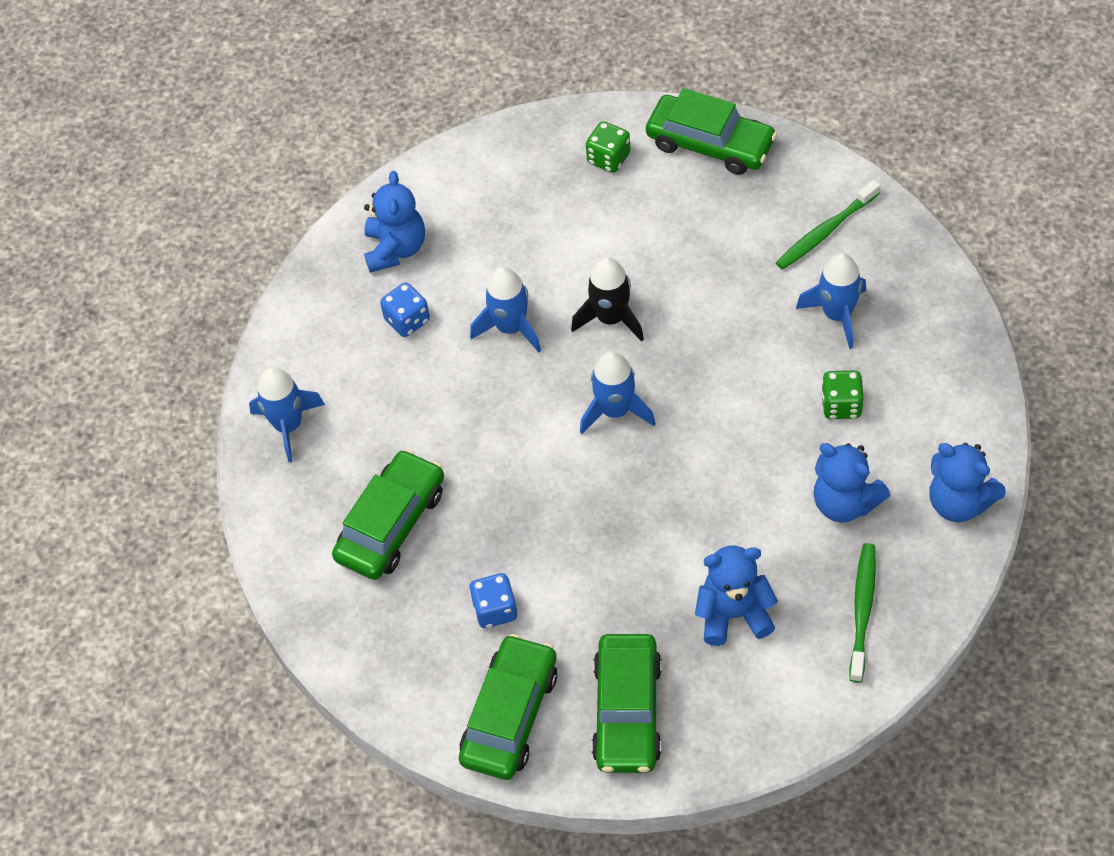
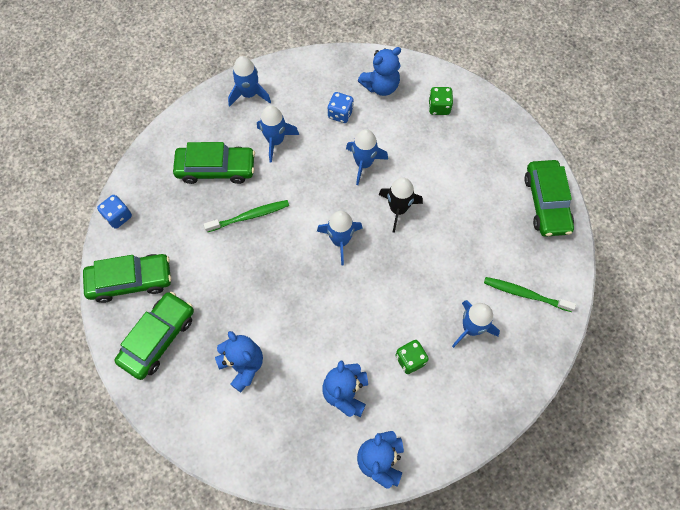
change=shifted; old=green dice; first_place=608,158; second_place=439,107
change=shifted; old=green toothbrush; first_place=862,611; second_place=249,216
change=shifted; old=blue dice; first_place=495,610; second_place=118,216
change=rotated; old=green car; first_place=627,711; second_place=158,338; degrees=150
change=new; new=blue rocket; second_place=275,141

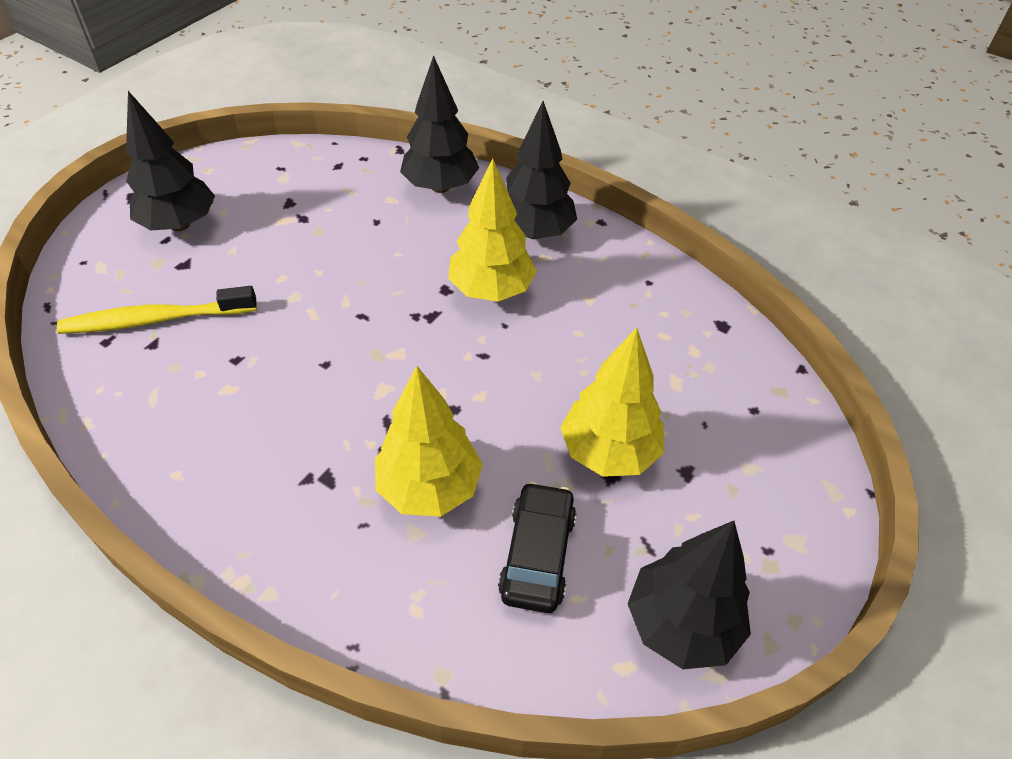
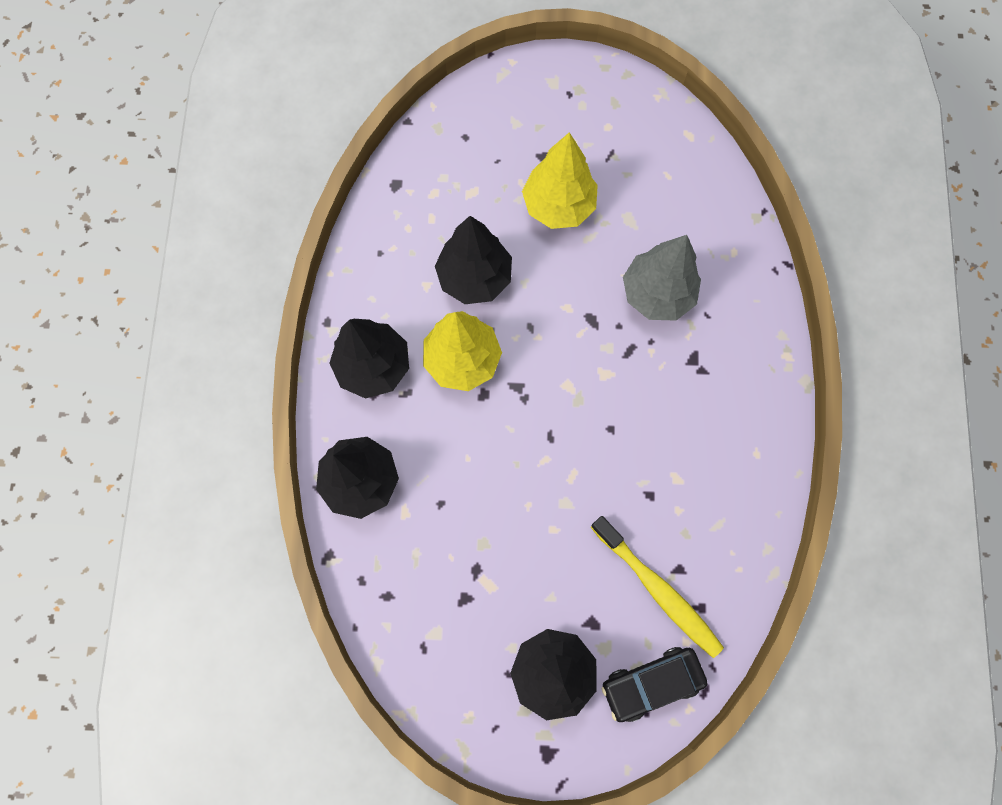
change=repainted; old=yellow tree; new=grey tree; first_place=429,488; second_place=657,294
change=shifted; old=black car; first_place=537,554; second_place=651,683
change=shifted; old=black tree; first_place=681,624; second_place=474,277

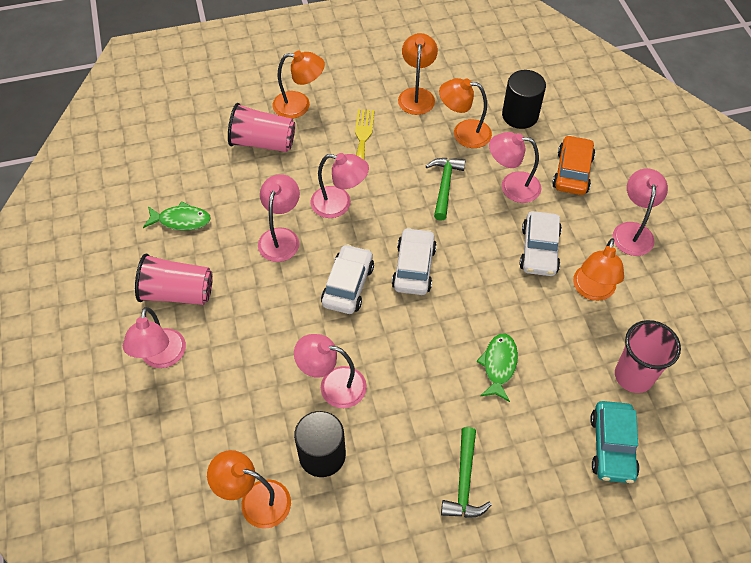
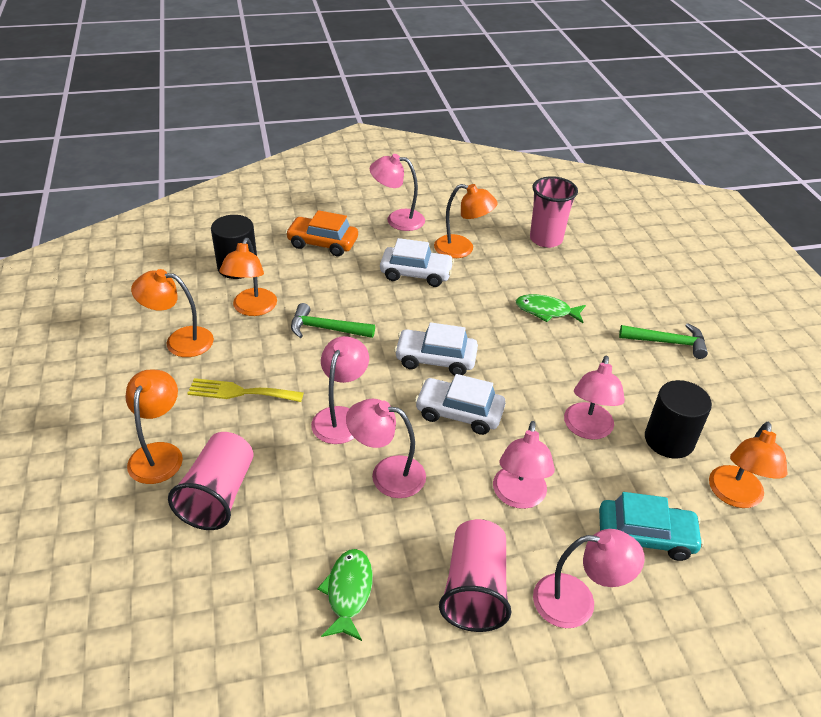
change=shifted; old=pink lamp; first_place=512,186; second_place=518,497
change=shifted; old=turquoise car; first_place=612,446; second_place=645,536

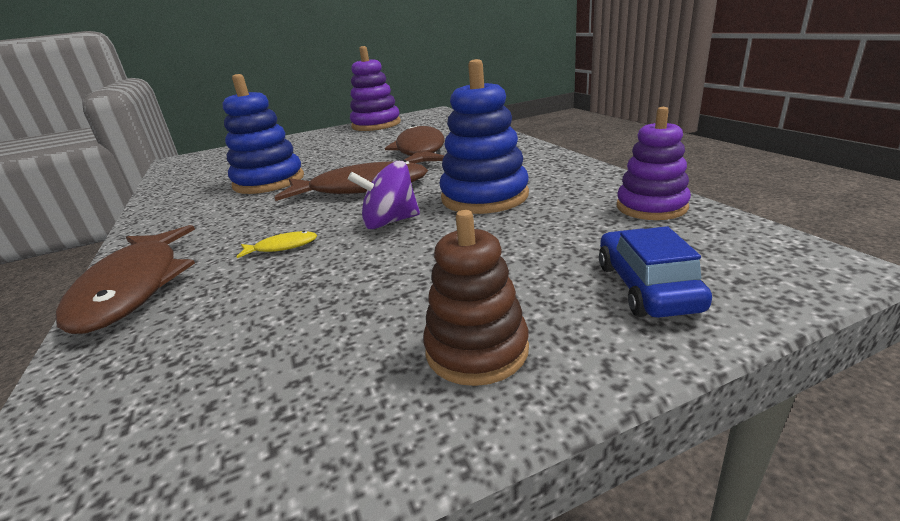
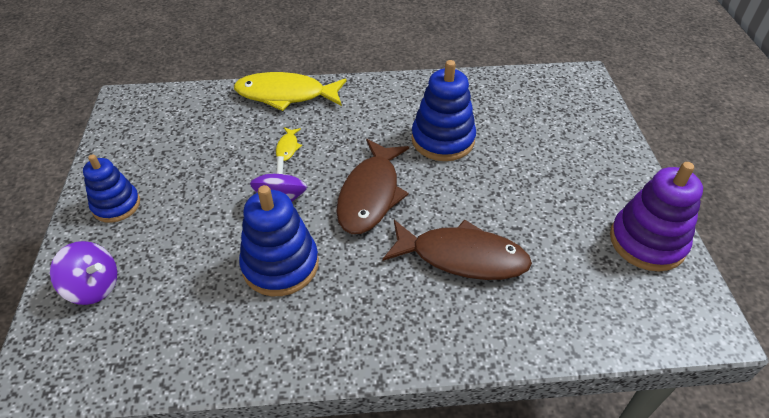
change=gone; old=purple stacking toy; first_place=651,207
change=repainted; old=brown stacking toy; new=blue stacking toy; first_place=476,350; second_place=116,205
change=repainted; old=brown fish; new=yellow fish; first_place=134,287; second_place=286,95
change=swapped; old=blue car; new=purple spinning top; first_place=646,287; second_place=94,287

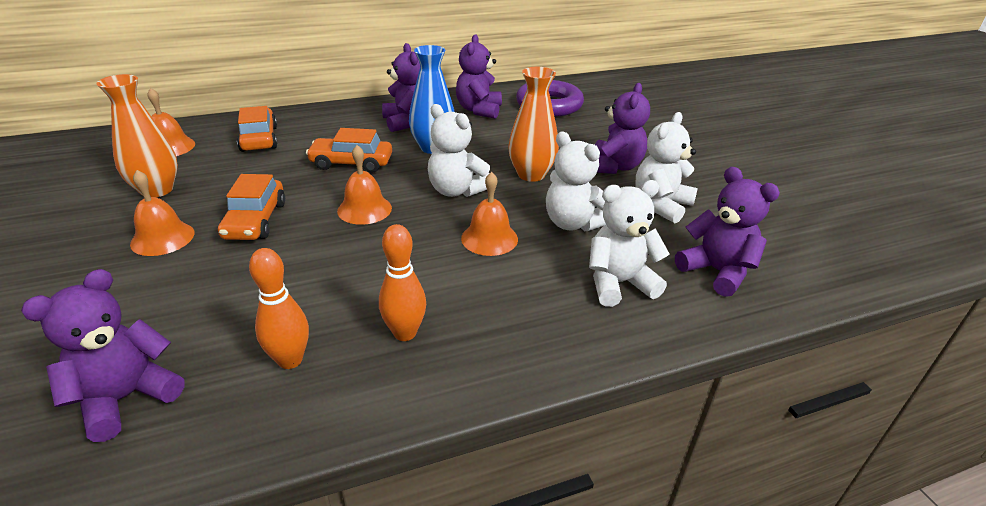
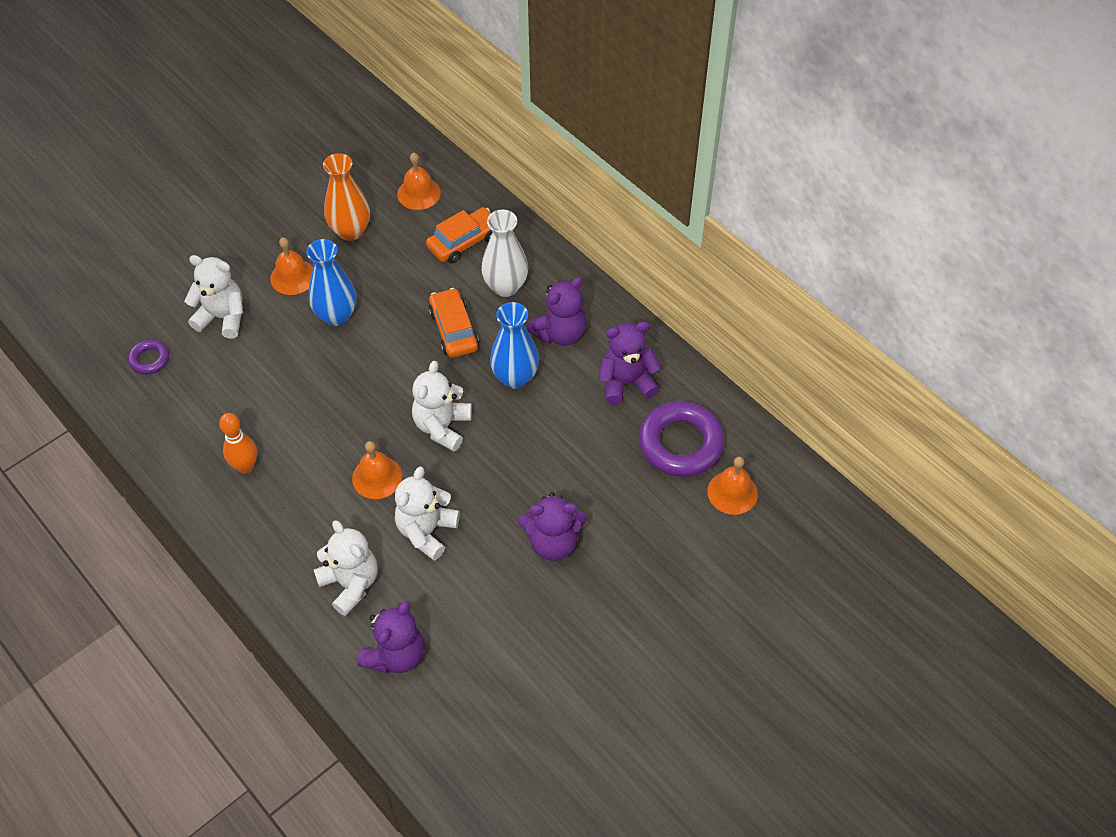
change=gone; old=orange vase; first_place=531,174
change=shifted; old=white teddy bear; first_place=661,205; second_place=222,317
change=shifted; old=orange bell; first_place=364,209; second_place=732,492
change=swapped; old=orange car; new=blue vase; first_place=255,220; second_place=336,315
change=gone; old=orange bowling pin; first_place=290,360
change=swapped; old=purple teddy bear; new=purple ring; first_place=126,398; second_place=149,359
change=new; new=white vase; second_place=505,286

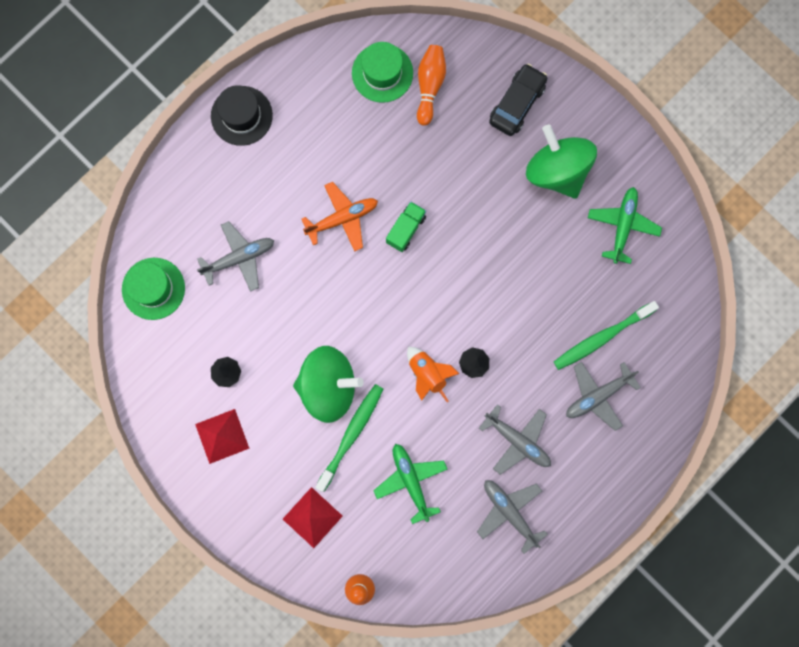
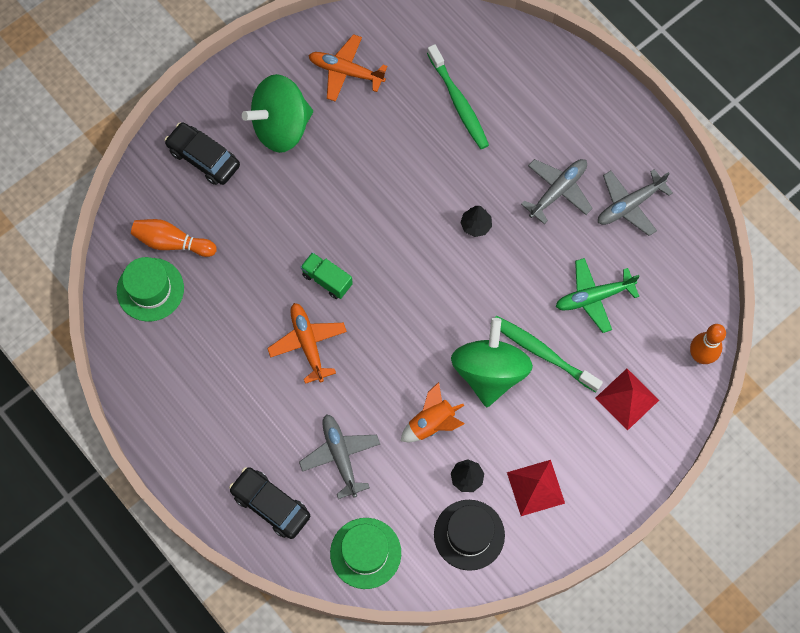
change=shifted; old=black hat; first_place=241,116; second_place=469,535
change=repainted; old=green plane; new=orange plane; first_place=623,225; second_place=345,71
change=shifted; old=orange rocket; first_place=427,374; second_place=432,423
change=gone; old=grey plane; first_place=597,396
change=new; new=black car; second_place=271,505

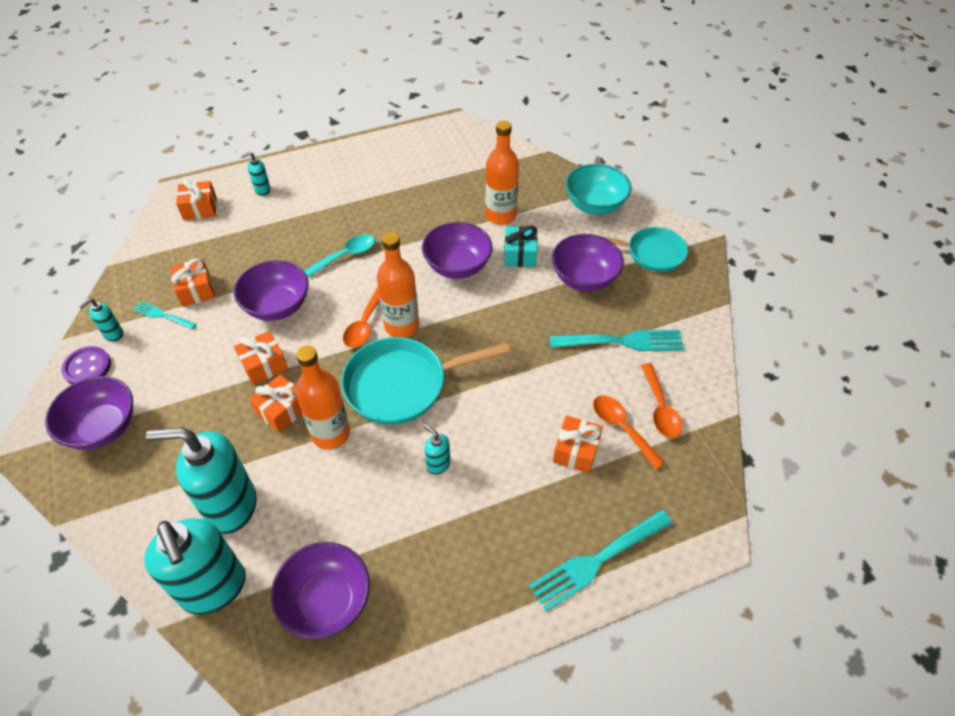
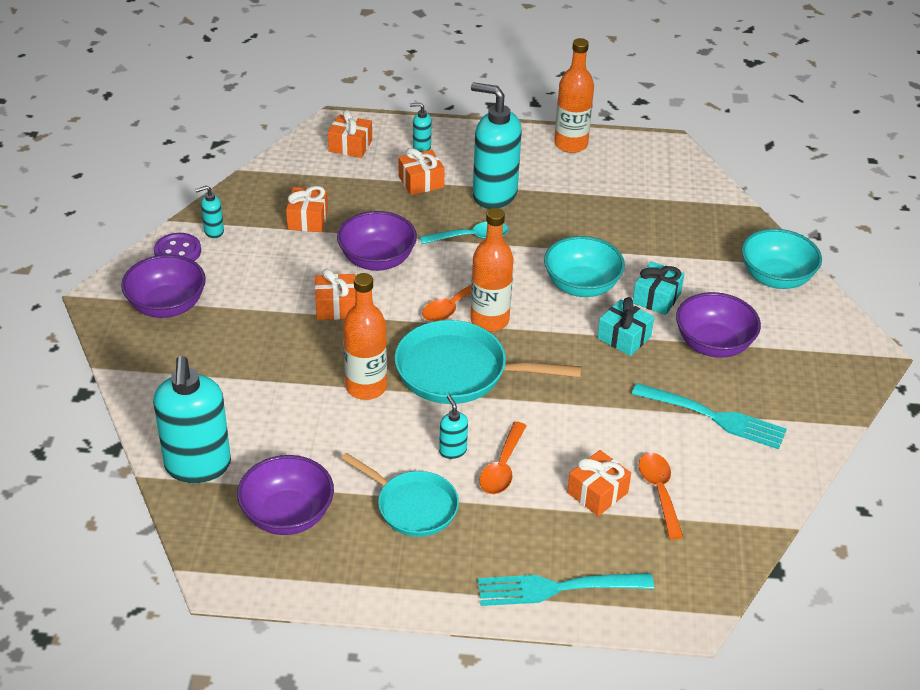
change=shifted; old=orange bottle; first_place=500,216; second_place=570,144
change=repainted; old=purple bowl; new=turquoise bowl; first_place=457,266; second_place=581,286
change=shifted; old=turquoise pan; first_place=651,253; second_place=413,506
change=gone; old=turquoise fork; first_place=162,315
change=shifted; old=orange spoon; first_place=660,408; second_place=502,467
change=shifted; old=orange gift; first_place=282,410; second_place=421,182
change=shifted; old=turquoise soap dispenser; first_place=231,507; second_place=494,195
change=new; new=turquoise gift; second_place=624,337

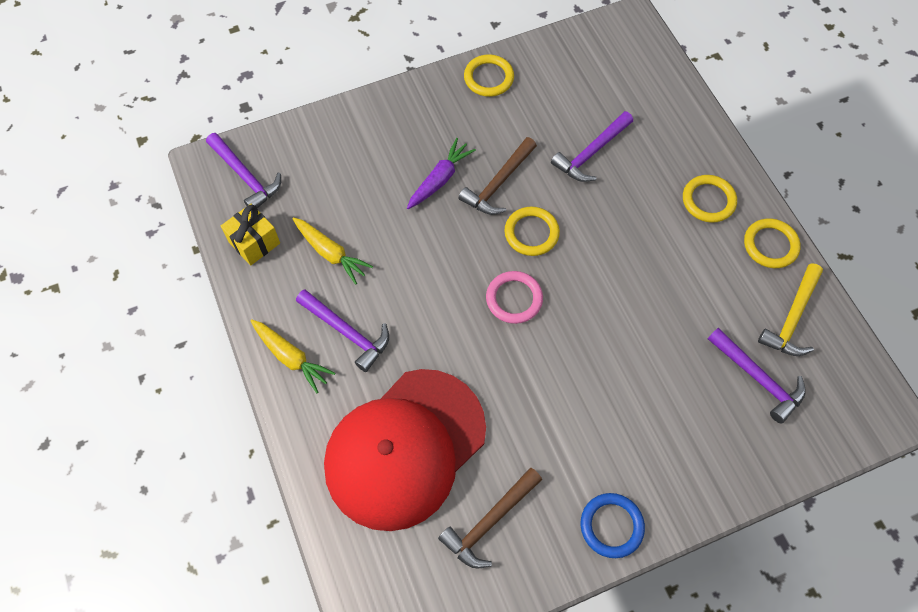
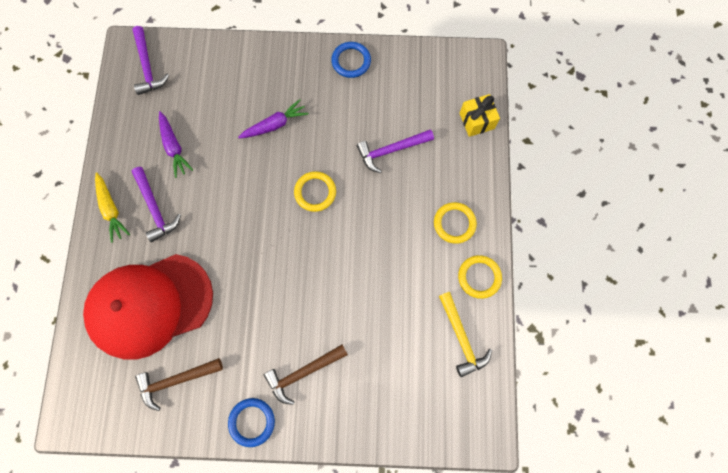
change=repainted; old=yellow ring; new=blue ring; first_place=488,78; second_place=351,61
change=shifted; old=brown hammer; first_place=498,184; second_place=303,373
change=shifted; old=yellow gift; first_place=254,242; second_place=476,121
change=repainted; old=yellow carrot; new=purple carrot; first_place=330,253; second_place=174,147
change=rotated; old=yellow hammer; first_place=792,318; second_place=461,338; degrees=-75
change=gone; old=pink ring; first_place=514,299
change=gone; old=purple hammer; first_place=758,378

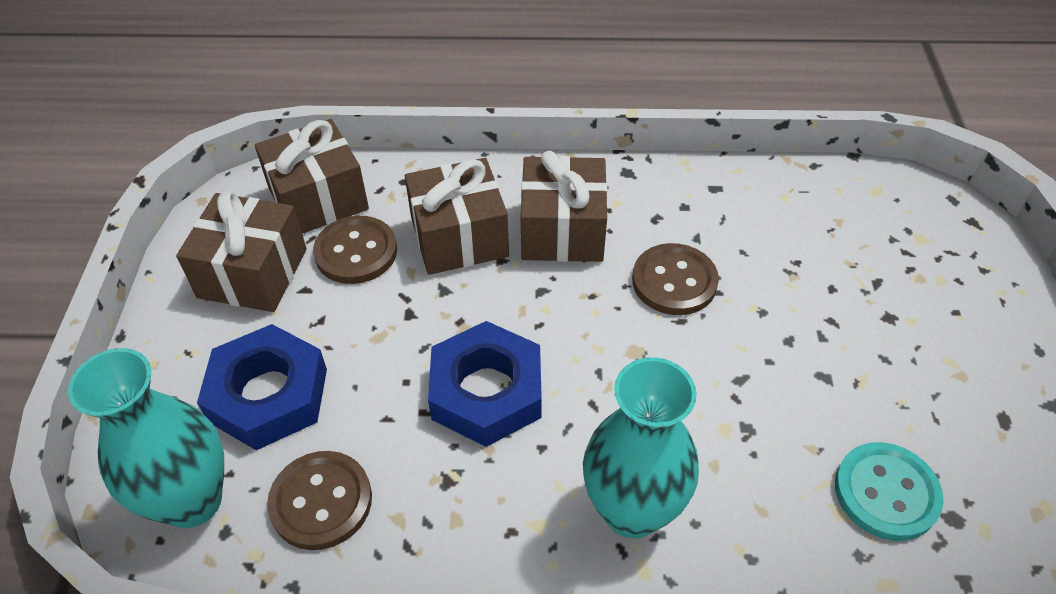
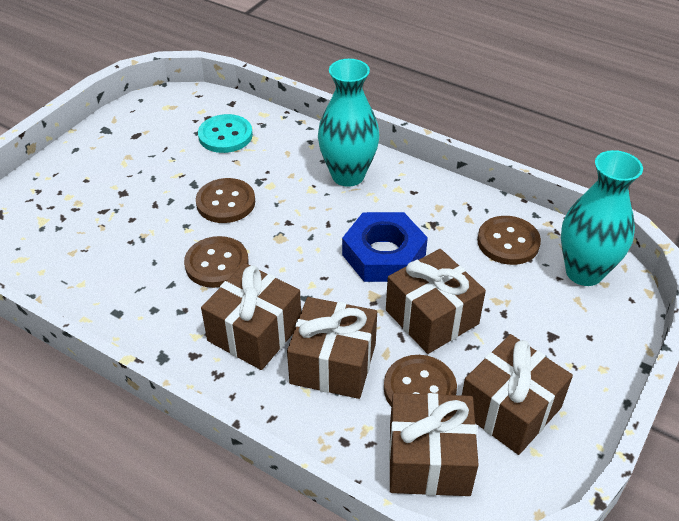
change=gone; old=blue nut; first_place=268,395
change=new; new=brown button; second_place=226,202
change=new; new=brown gift; second_place=432,317

